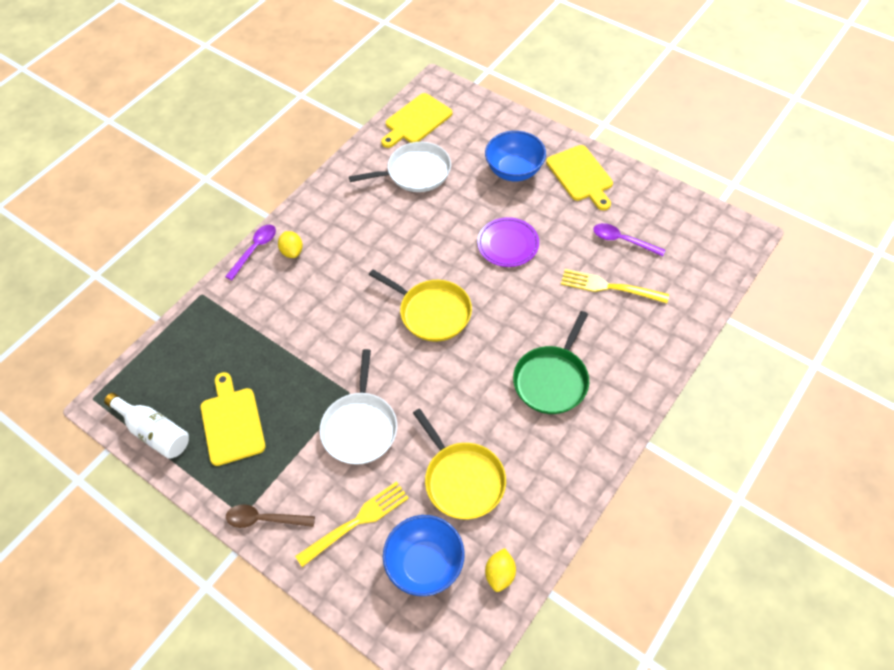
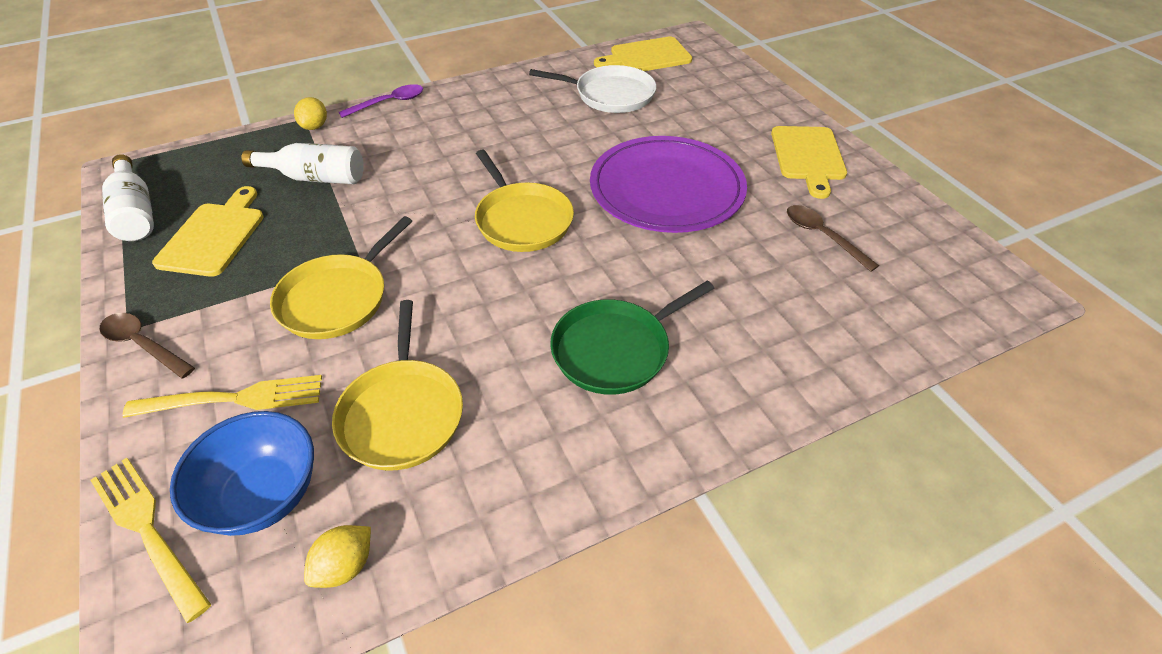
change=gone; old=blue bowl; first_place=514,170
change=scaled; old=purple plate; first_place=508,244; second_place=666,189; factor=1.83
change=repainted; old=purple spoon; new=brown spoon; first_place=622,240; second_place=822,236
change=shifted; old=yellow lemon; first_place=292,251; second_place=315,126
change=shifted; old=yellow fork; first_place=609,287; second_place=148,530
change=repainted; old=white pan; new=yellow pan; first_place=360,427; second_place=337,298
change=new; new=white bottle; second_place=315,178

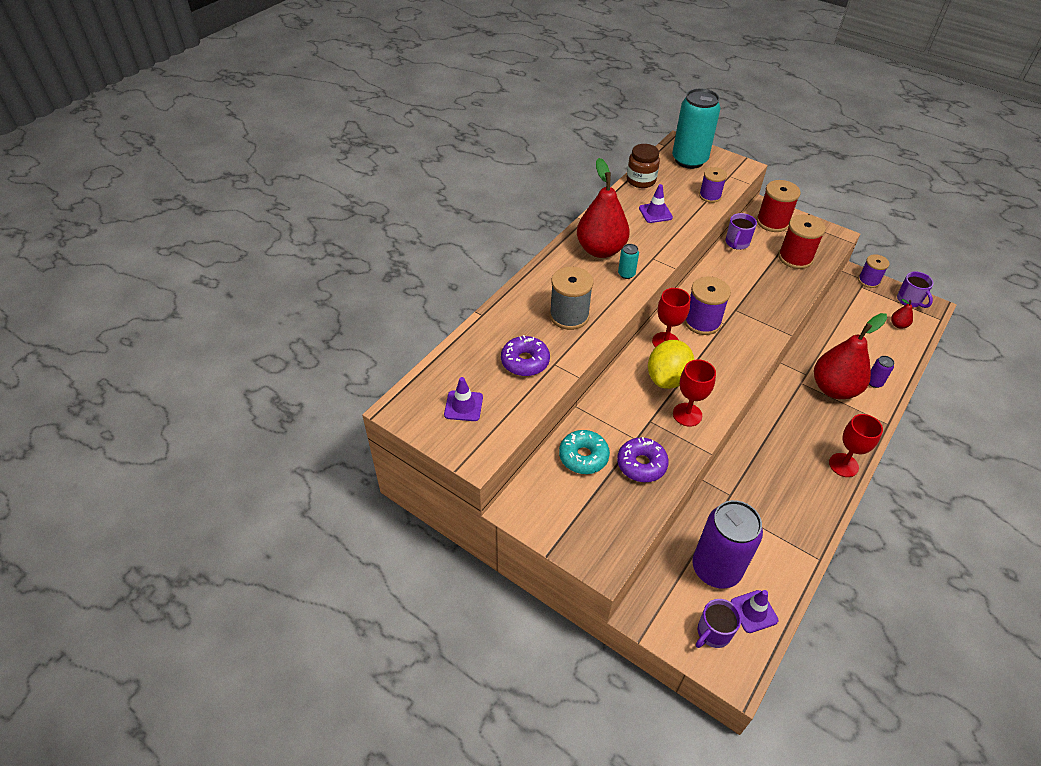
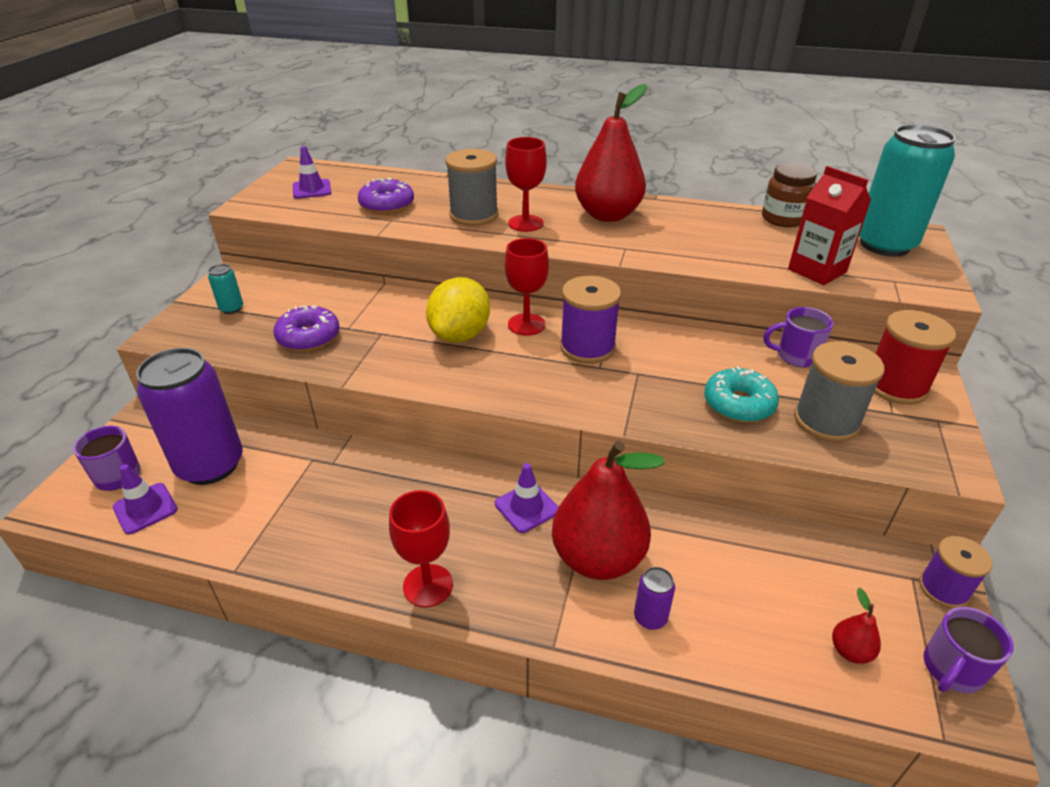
change=swapped; old=purple spool; new=red carton; first_place=710,196; second_place=817,270
change=shifted; old=purple traffic cone; first_place=655,213; second_place=526,507
change=repainted; old=red spool; new=grey spool; first_place=795,258; second_place=826,421
change=shifted; old=turquoise can; first_place=626,274; second_place=231,308
change=rotated; old=yellow lemon; first_place=667,378; second_place=460,335; degrees=-75
change=shifted; old=red goblet; first_place=687,414; second_place=525,223
change=shifted; old=turquoise donut; first_place=583,456; second_place=738,404

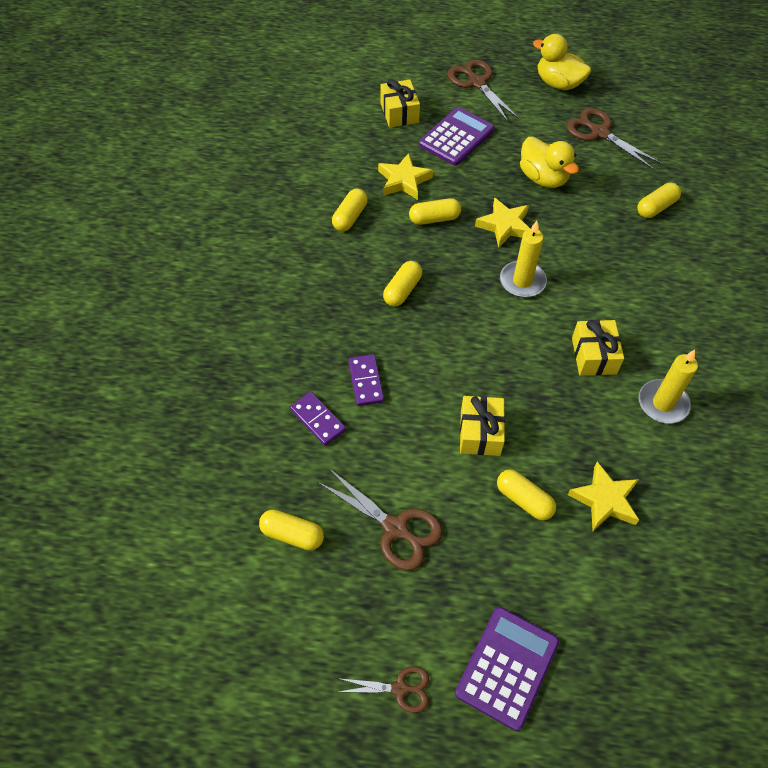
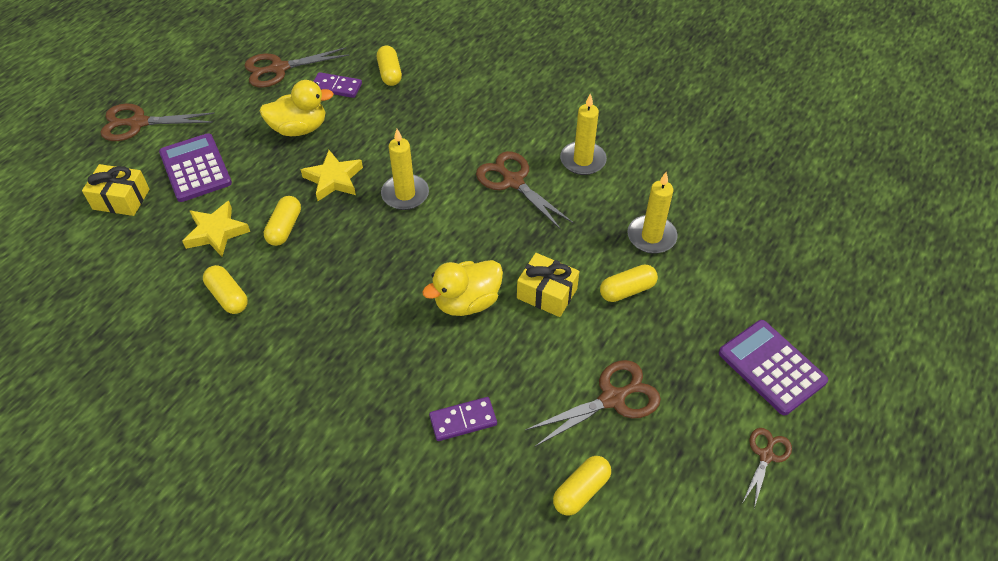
change=shifted; old=yellow duck; first_place=558,83; second_place=467,302
change=gone; old=yellow capsule; first_place=402,290
change=swapped; old=yellow gift; new=brown scissors; first_place=593,356; second_place=513,181
change=shifted; old=purple domino; first_place=365,381; second_place=336,87
change=swapped; old=yellow star; new=yellow candle; first_place=605,500; second_place=651,236

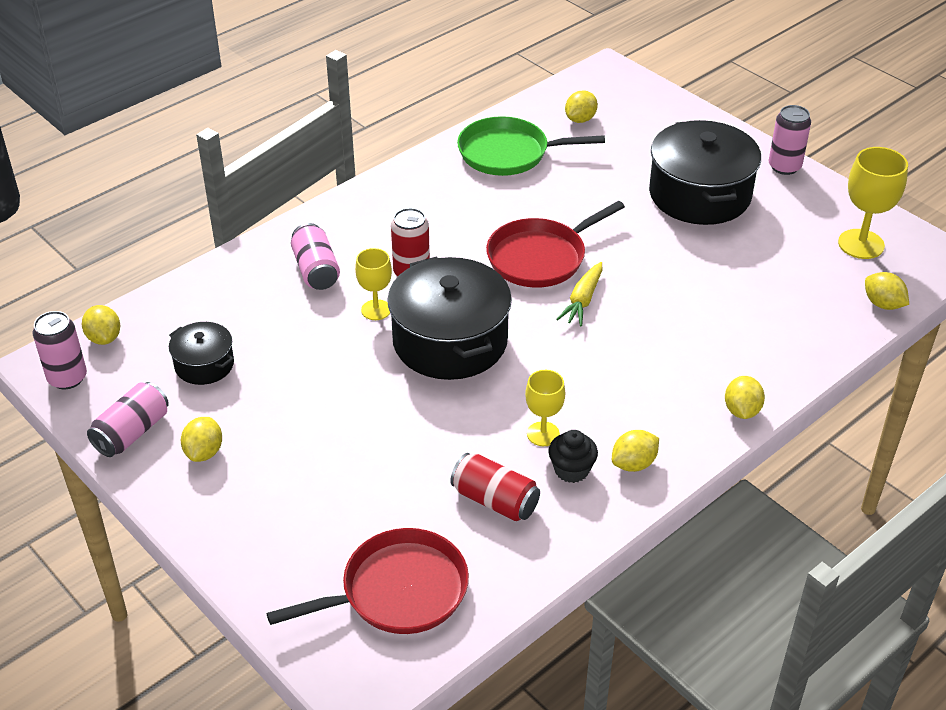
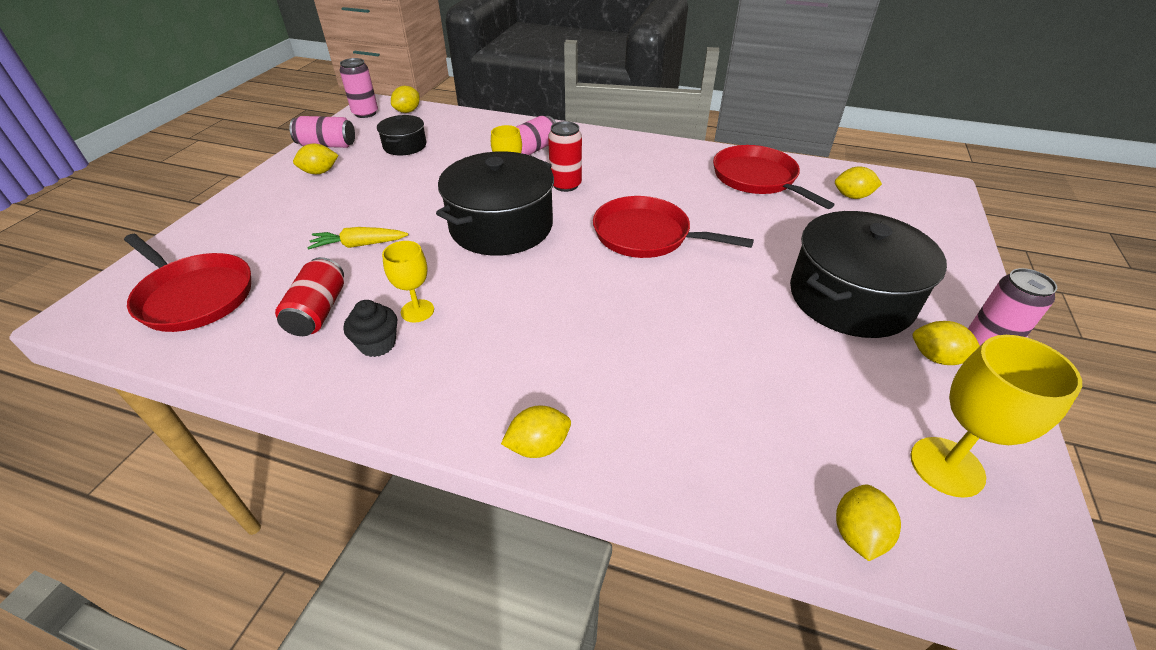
change=repainted; old=green pan; new=red pan; first_place=508,153; second_place=757,178
change=shifted; old=yellow carrot; first_place=582,300; second_place=359,245
change=shifted; old=yellow lemon; first_place=633,464; second_place=936,358

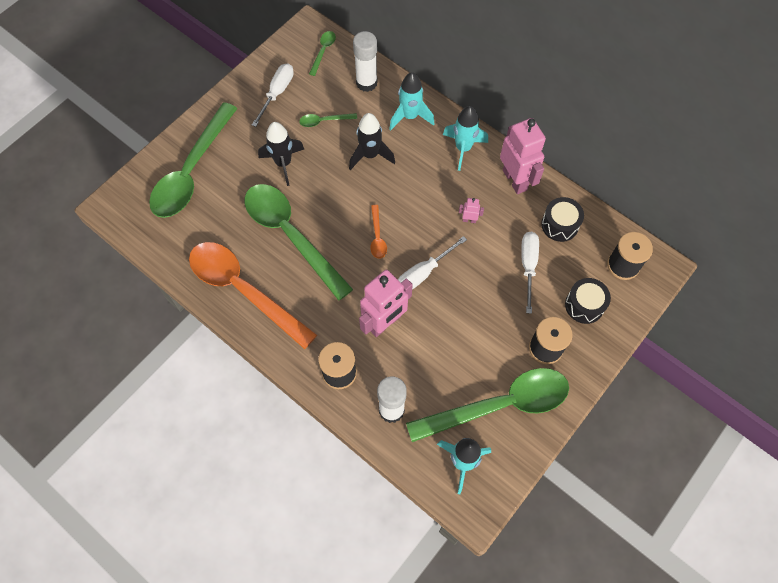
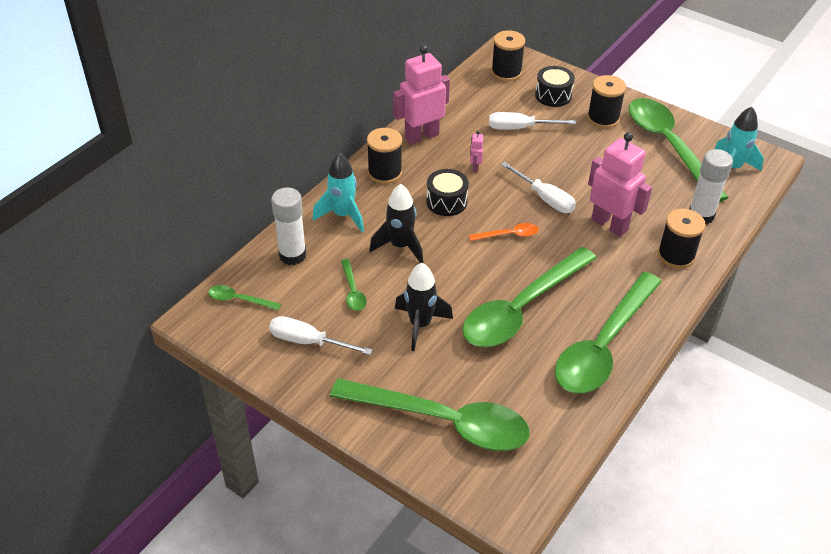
change=swapped; old=turquoise rocket; new=black spool; first_place=463,148; second_place=385,173
change=shifted; old=black drum; first_place=560,225; second_place=446,201
change=repainted; old=orange spoon; new=green spoon; first_place=244,290; second_place=603,345

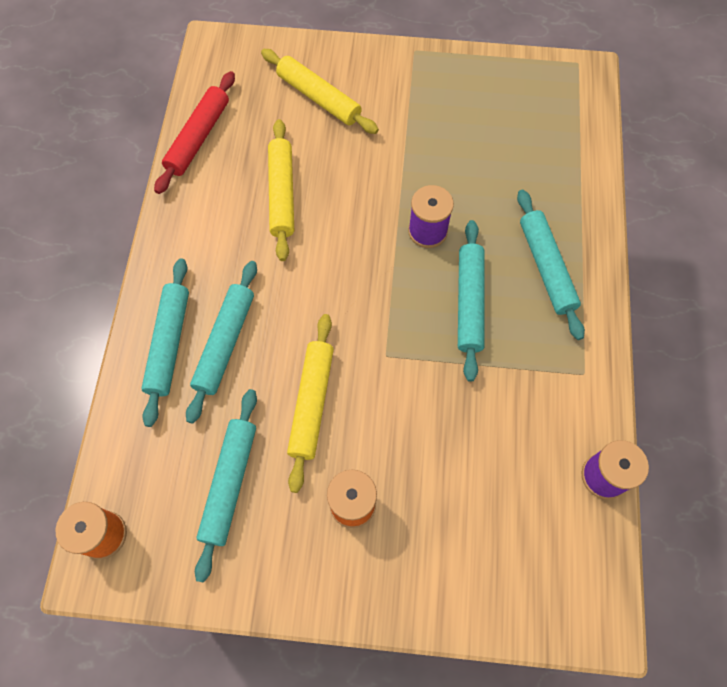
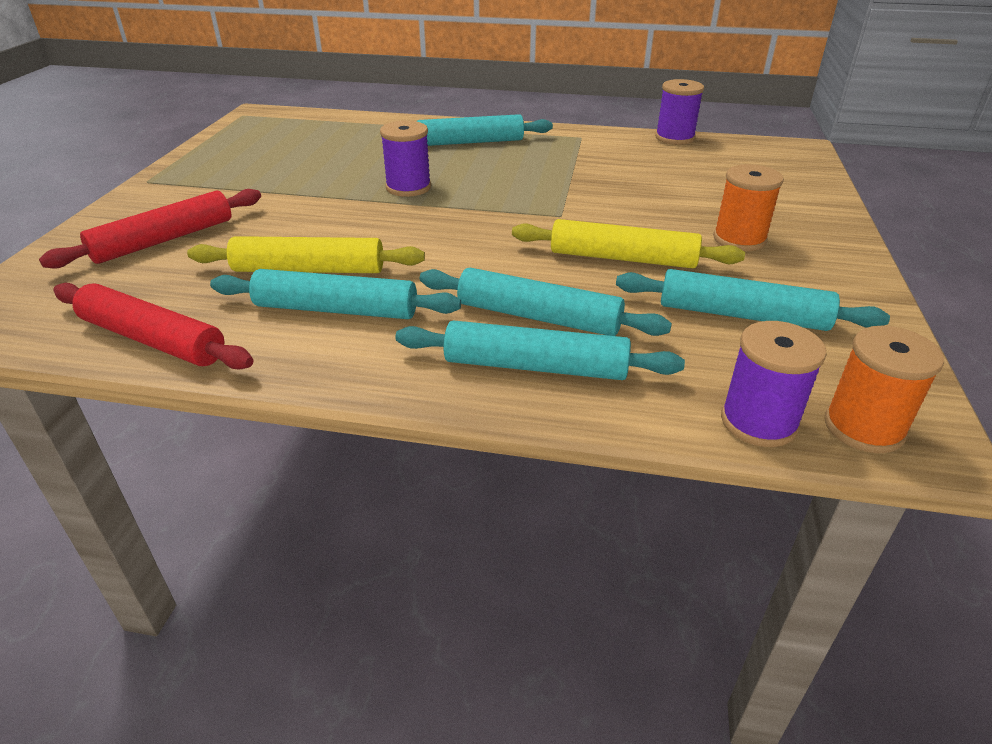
change=repainted; old=yellow rolling pin; new=red rolling pin; first_place=319,98; second_place=164,240
change=shifted; old=turquoise rolling pin; first_place=469,303; second_place=336,309
change=new; new=purple spool; second_place=758,422

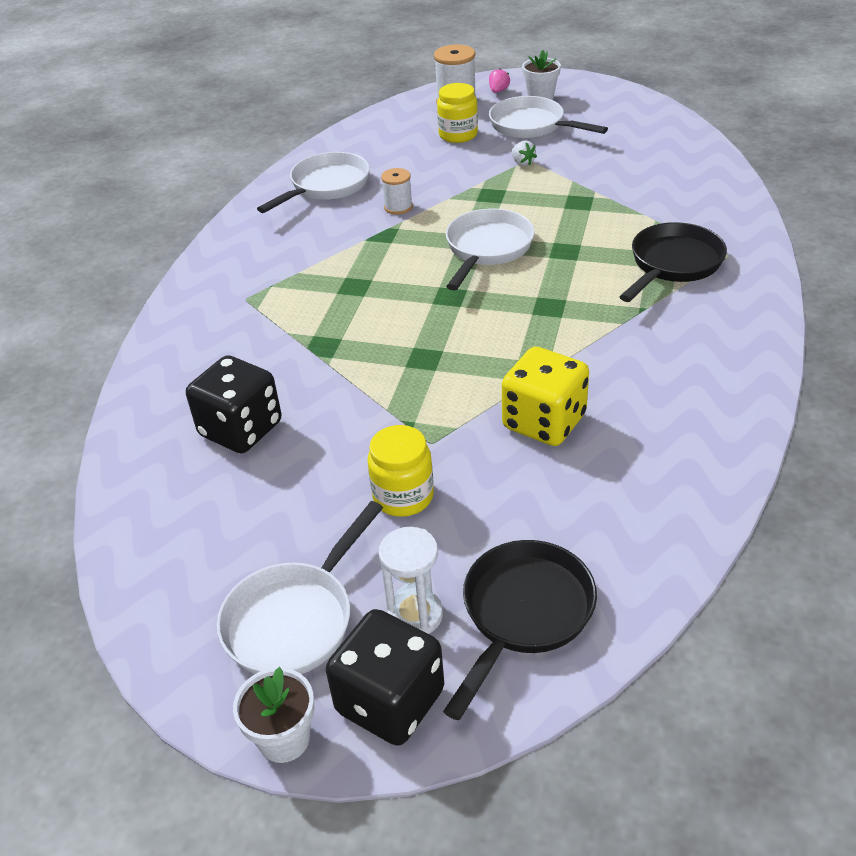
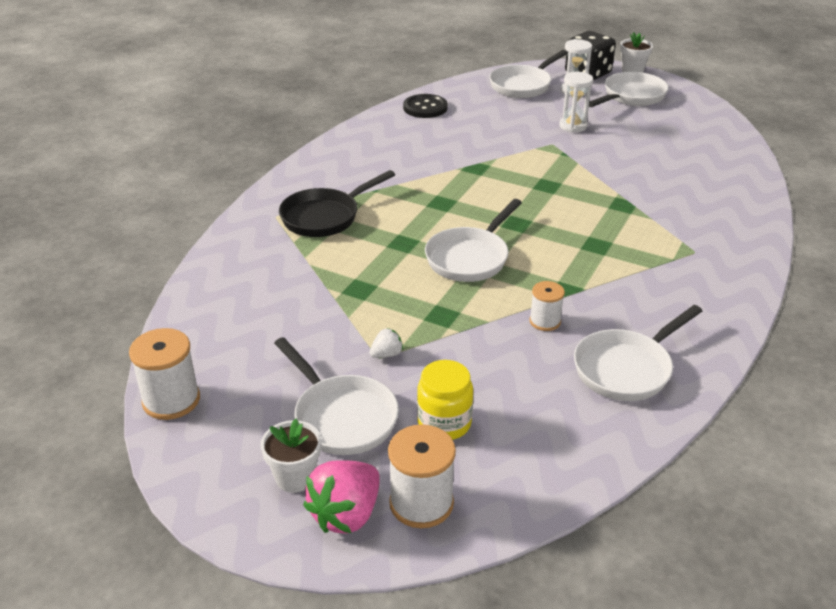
change=scaled; old=pink strawberry; first_place=498,91; second_place=346,514; factor=2.04
change=rotated; old=white strawberry; first_place=522,163; second_place=386,354; degrees=75
change=gone; old=yellow dice; first_place=544,422
change=gone; old=black dice; first_place=241,429
change=swapped; old=yellow jar; new=white hourglass; first_place=403,496; second_place=573,126
change=repainted; old=black pan; new=white pan; first_place=523,614; second_place=523,85
change=new; new=black button; second_place=425,108
change=new; new=white spool; second_place=171,400

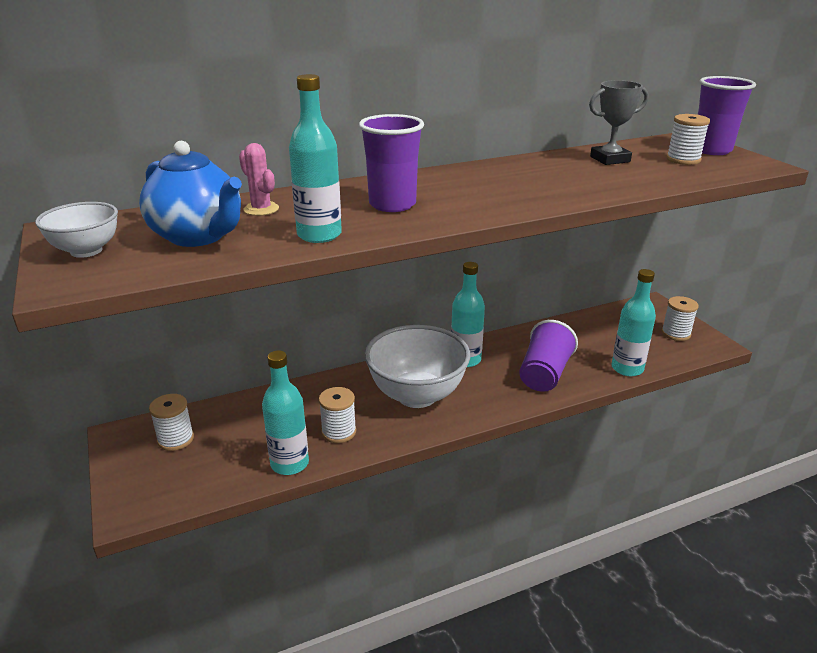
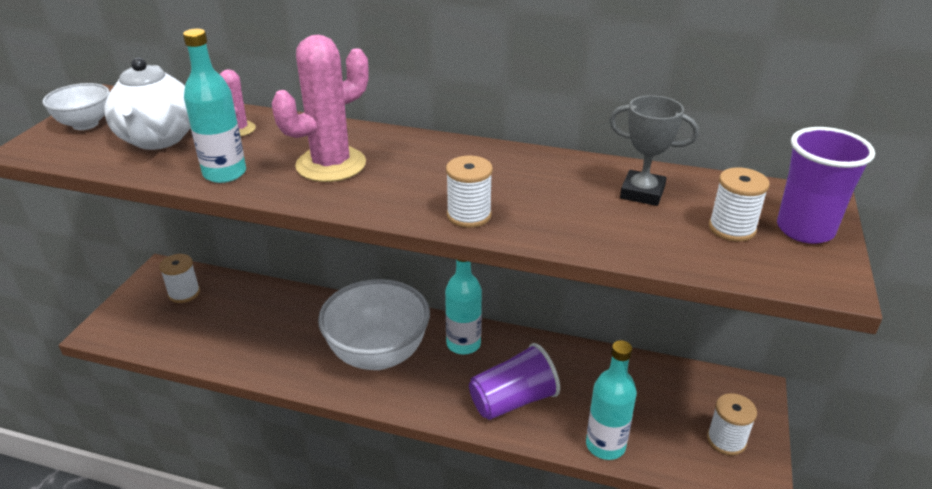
change=swapped; old=purple cup; new=pink cactus; first_place=392,204; second_place=331,165
change=repainted; old=blue teapot; new=white teapot; first_place=198,236; second_place=158,139
change=gone; old=turquoise bottle; first_place=289,464
change=shifted; old=white spool; first_place=339,432; second_place=469,215

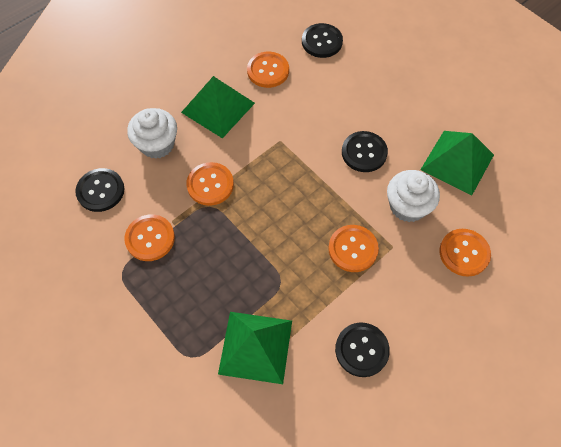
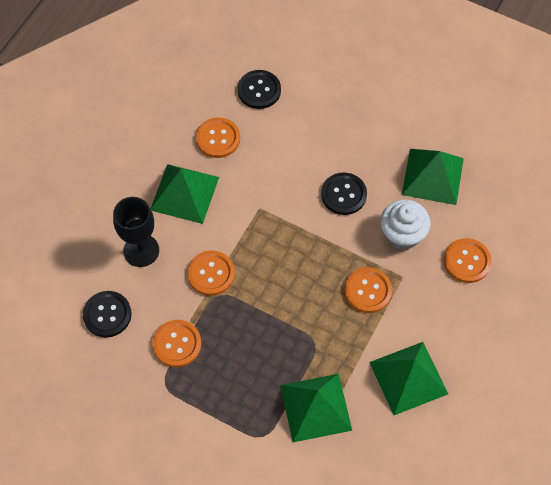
change=swapped; old=white cupcake; new=black goblet; first_place=157,144; second_place=141,250
change=swapped; old=black button; new=green pyramid; first_place=361,350; second_place=408,377

